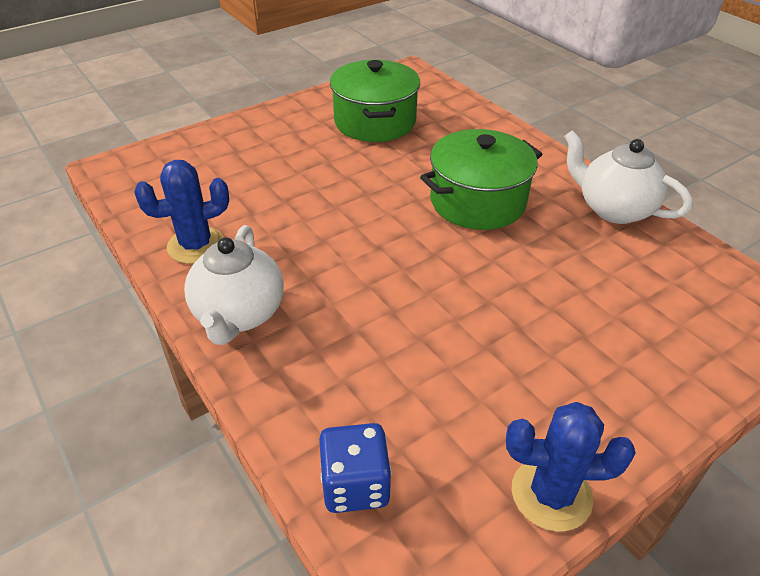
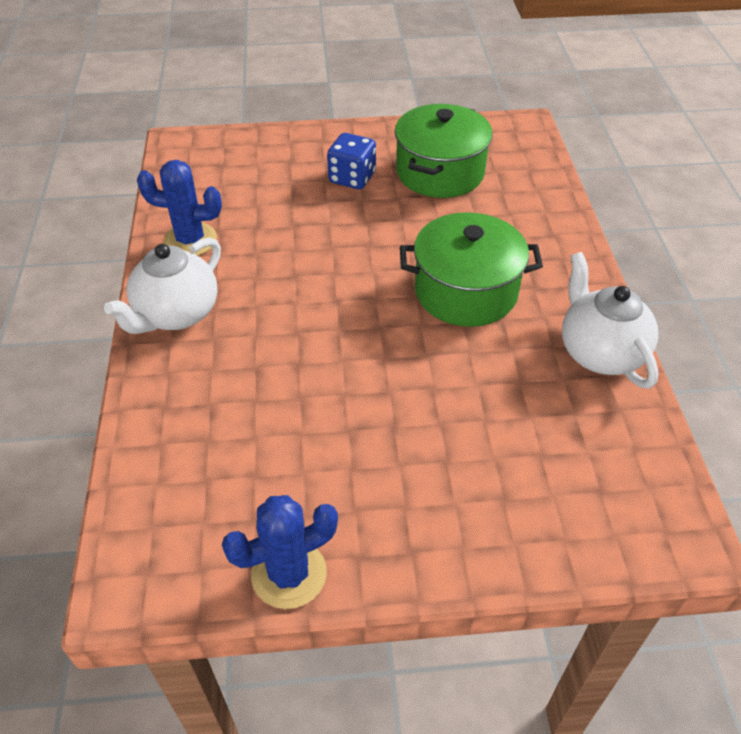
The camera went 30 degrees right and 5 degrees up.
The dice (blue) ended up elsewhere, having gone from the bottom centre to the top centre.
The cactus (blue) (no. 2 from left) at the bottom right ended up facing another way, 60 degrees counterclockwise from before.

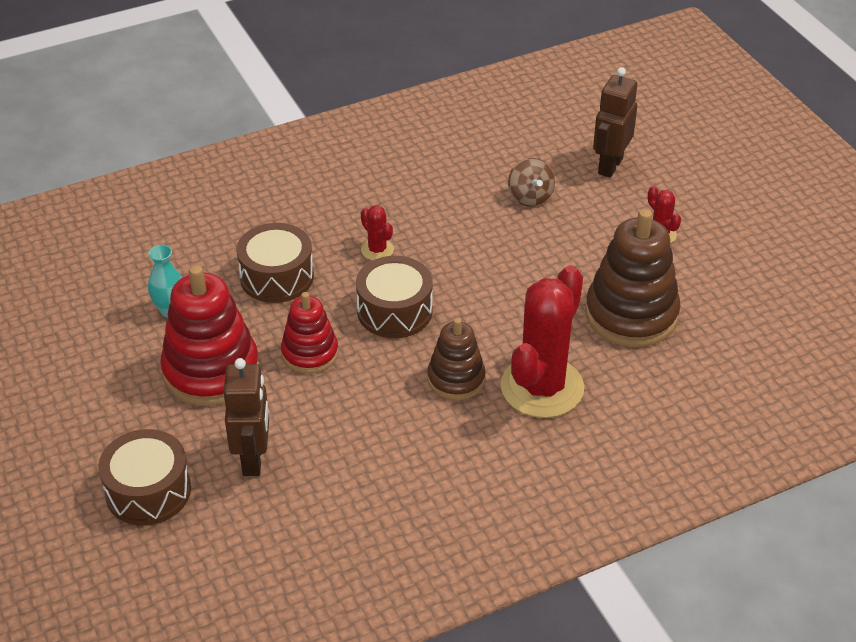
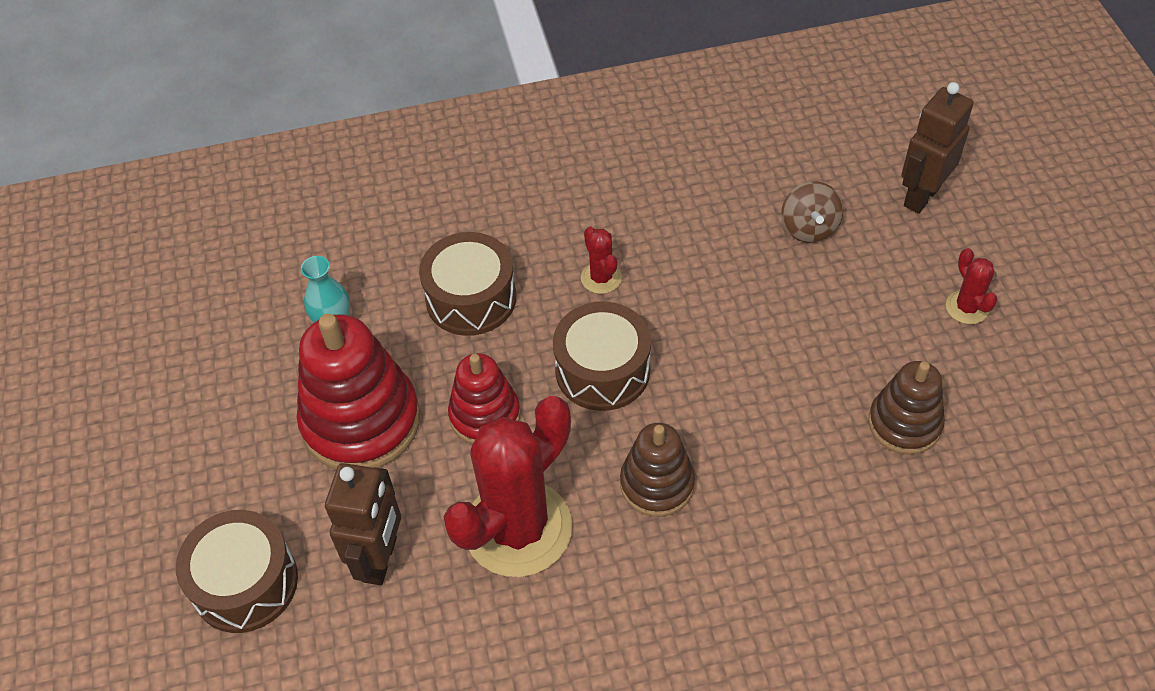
The camera went 15 degrees right and 10 degrees up.
The cactus (red) (no. 2 from left in the first image) ended up elsewhere, having gone from the centre to the bottom centre.
The size of the stacking toy (brown) (no. 2 from left) at the middle right changed by a factor of 0.60.

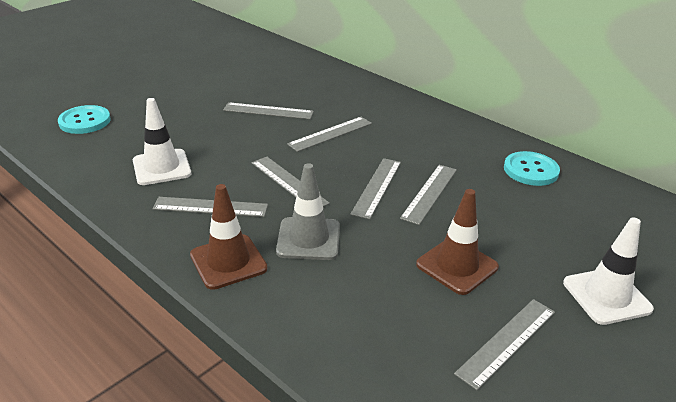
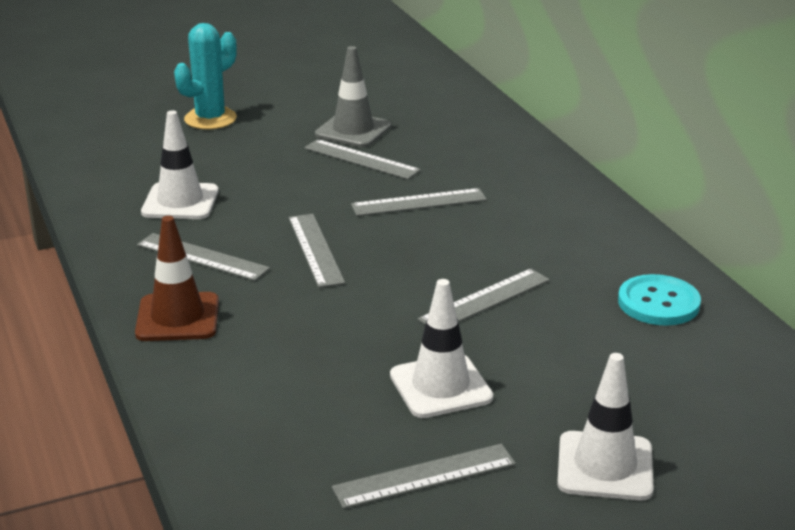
The camera went 25 degrees right and 5 degrees down.
The second view lost the button (turquoise) (no. 1 from left) at the top left.
The second view lost the ruler (grey) (no. 5 from left) at the centre.
The second view gained the cactus (turquoise) at the top left.
The traffic cone (grey) ended up elsewhere, having gone from the centre to the top centre.
What was the traffic cone (brown) (no. 2 from left) at the middle right turned into the traffic cone (white) (no. 2 from left) at the centre.

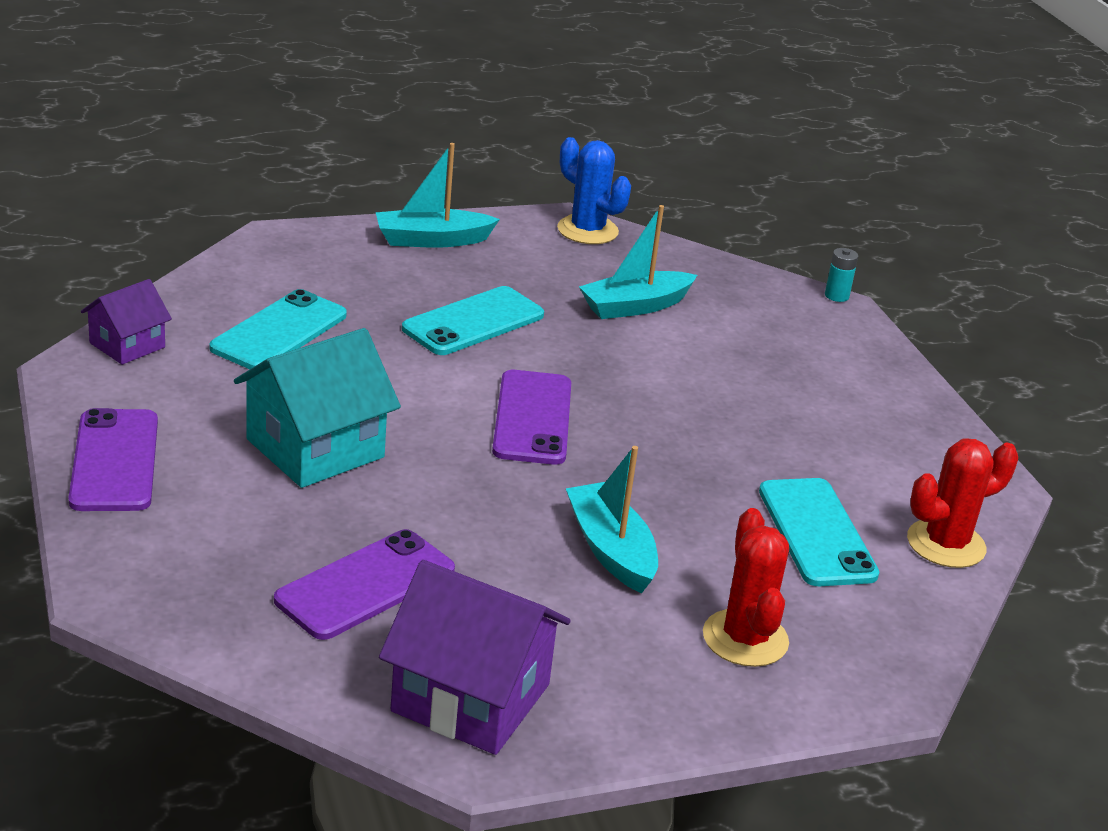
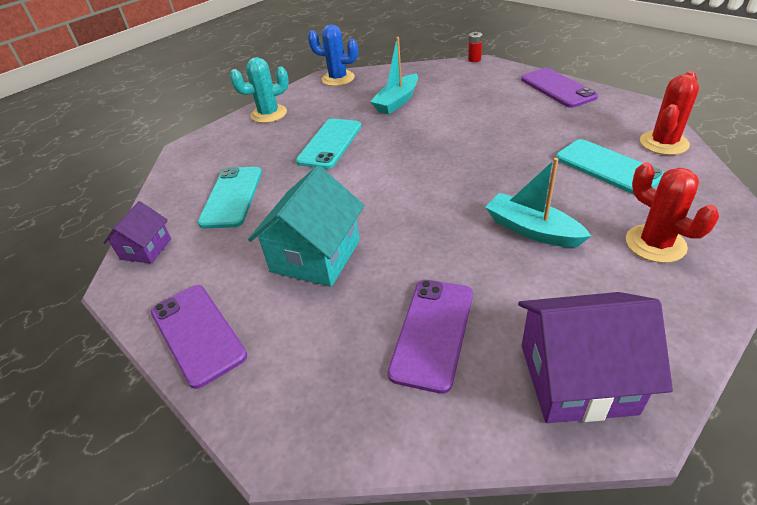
The camera went 20 degrees left and 10 degrees up.
The phone (purple) (no. 3 from left) ended up elsewhere, having gone from the centre to the top right.
Where the boat (turquoise) (no. 1 from left) stood at the top centre, the cactus (turquoise) came to stand at the top centre.
What was the battery (turquoise) at the top right turned into the battery (red) at the top centre.

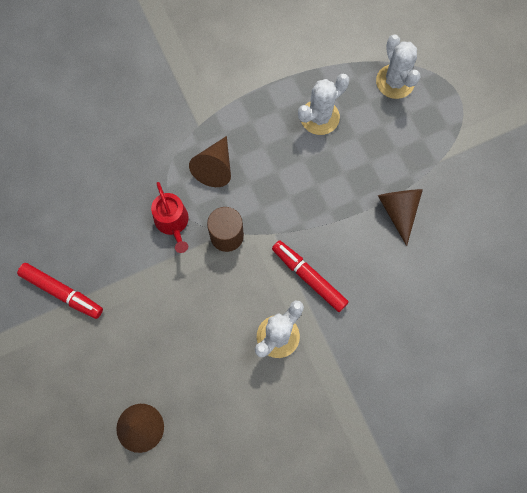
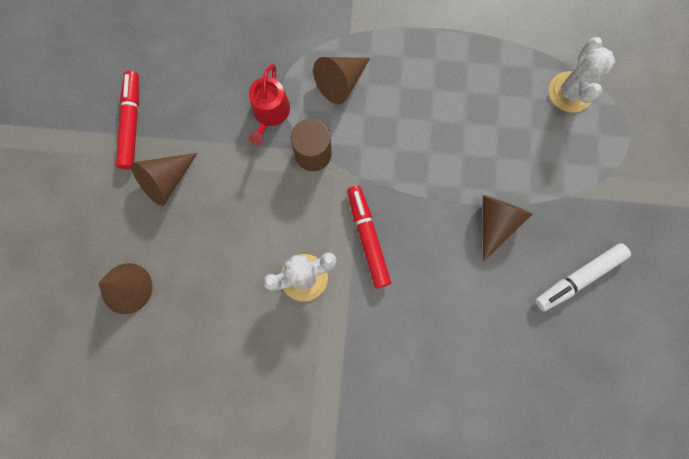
The camera went 30 degrees right and 5 degrees up.
The second view lost the cactus (white) (no. 2 from left) at the top centre.
The second view gained the cone (brown) (no. 2 from left) at the middle left.
The second view gained the marker (white) at the middle right.
The marker (red) (no. 1 from left) at the middle left ended up facing another way, 150 degrees counterclockwise from before.

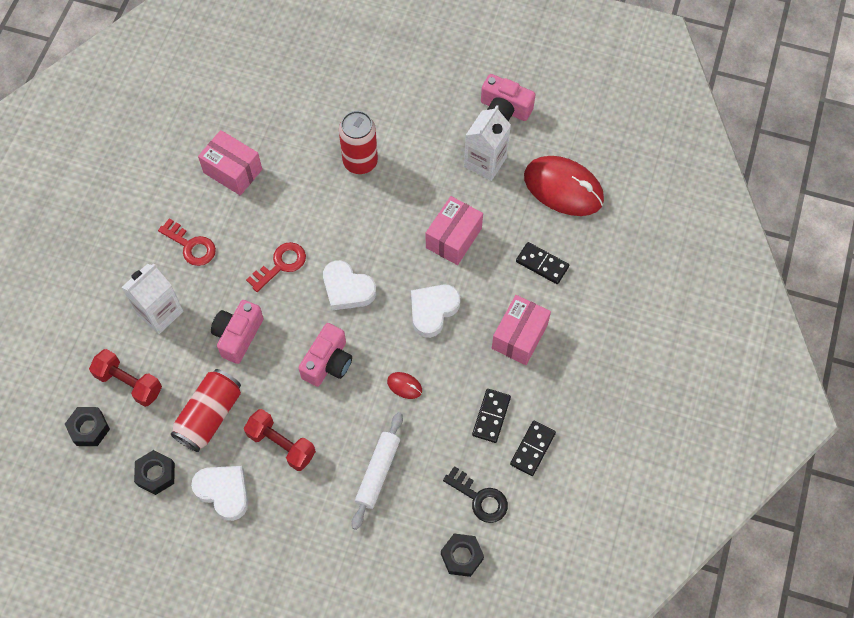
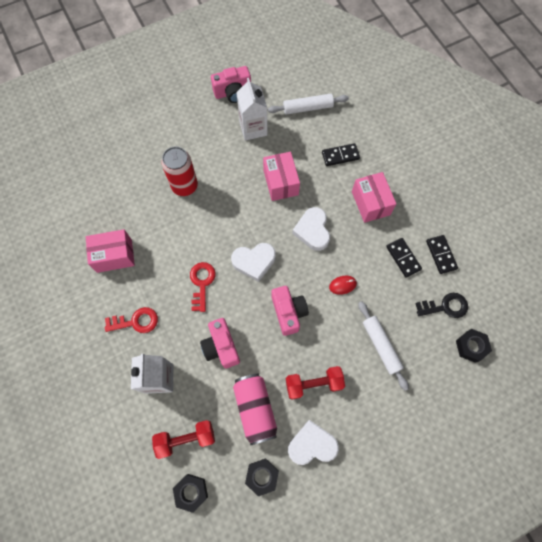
The camera went 45 degrees left and 5 degrees up.
Where the mouse (red) (no. 2 from left) stood at the top centre, the rolling pin (white) (no. 1 from left) came to stand at the top centre.
What was the can (red) (no. 1 from left) at the middle left turned into the can (pink) at the bottom centre.

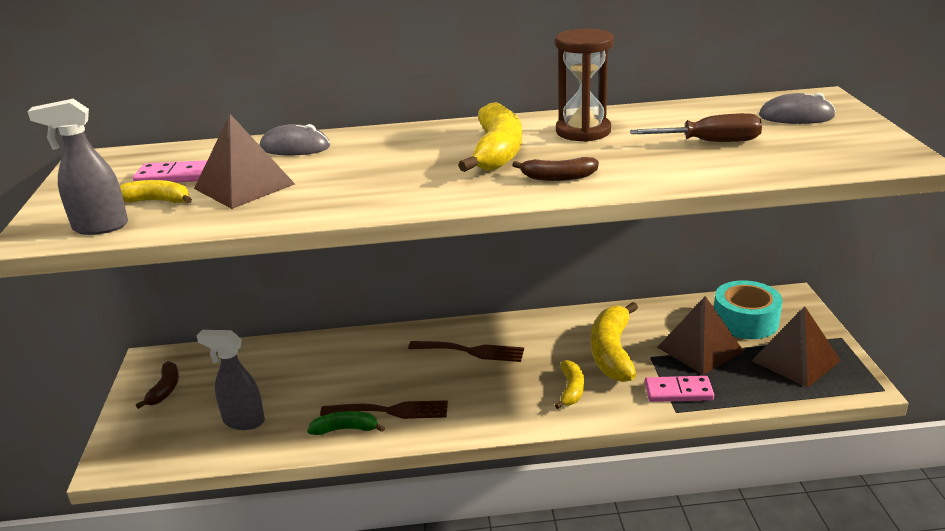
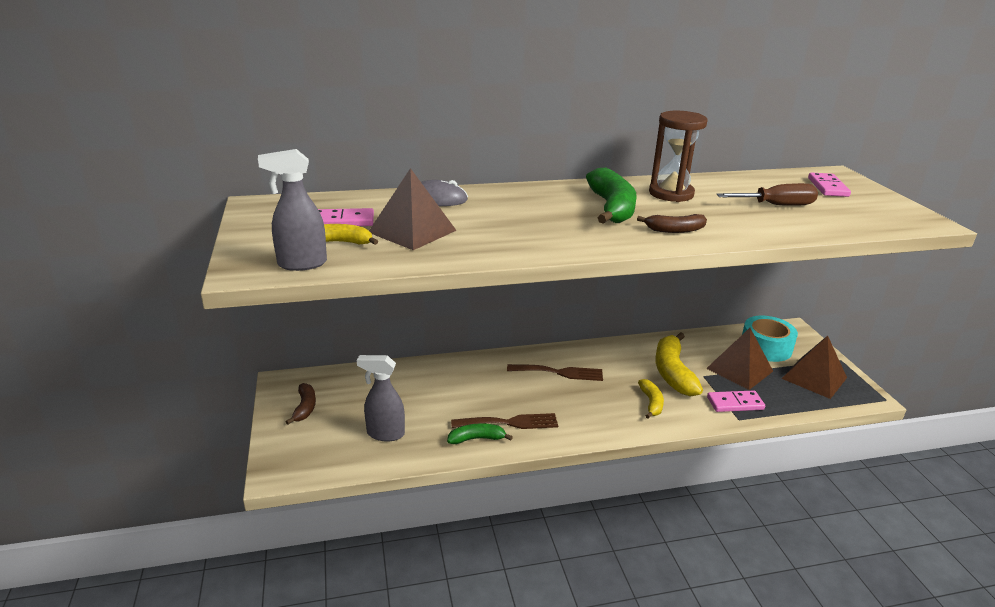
The camera went 10 degrees left and 0 degrees up.
Where the mouse (grey) (no. 2 from left) stood at the top right, the domino (pink) (no. 3 from left) came to stand at the top right.
What was the banana (yellow) (no. 2 from left) at the top centre turned into the banana (green) (no. 2 from left) at the top centre.

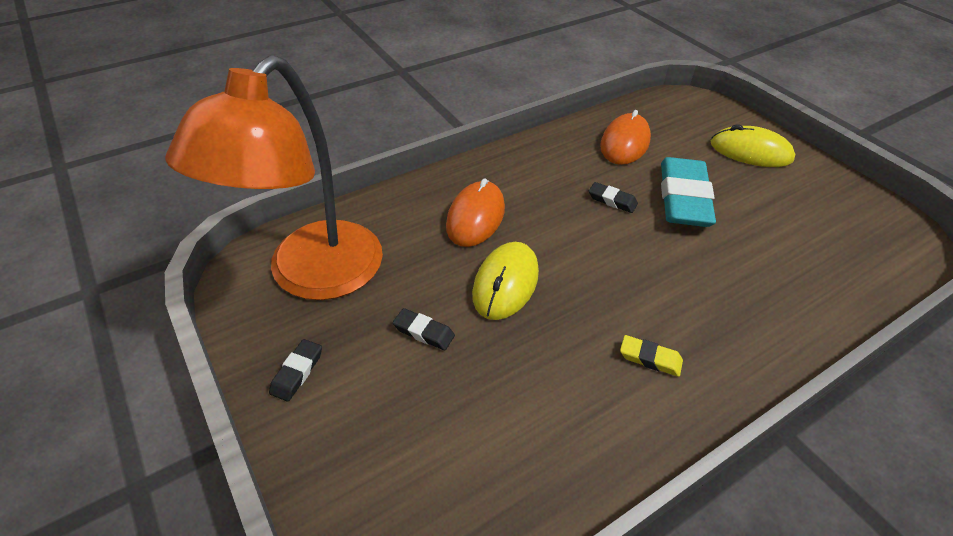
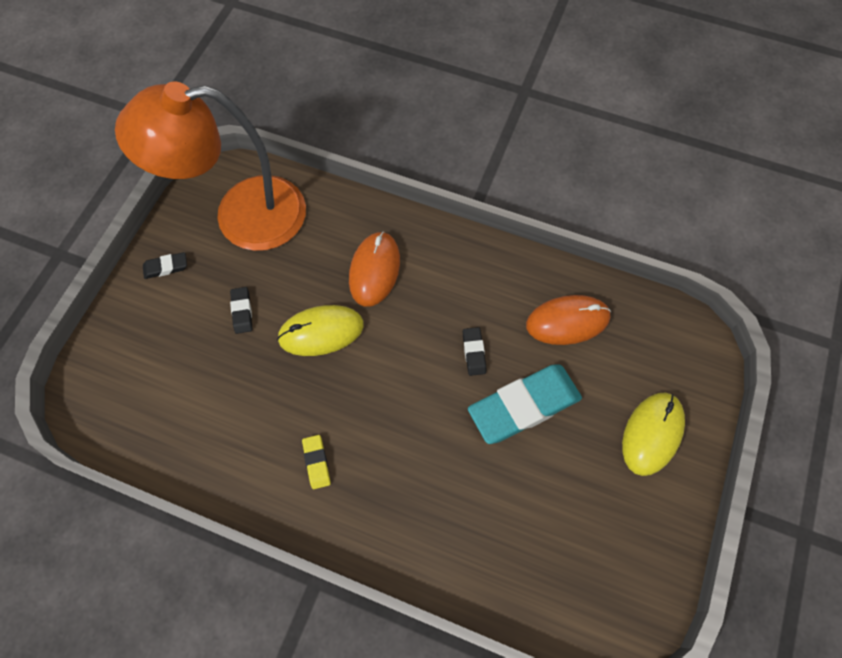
The camera went 55 degrees right and 20 degrees up.
The mouse (orange) (no. 1 from left) at the centre ended up facing another way, 60 degrees counterclockwise from before.
The mouse (yellow) (no. 2 from left) at the top right ended up facing another way, 45 degrees clockwise from before.

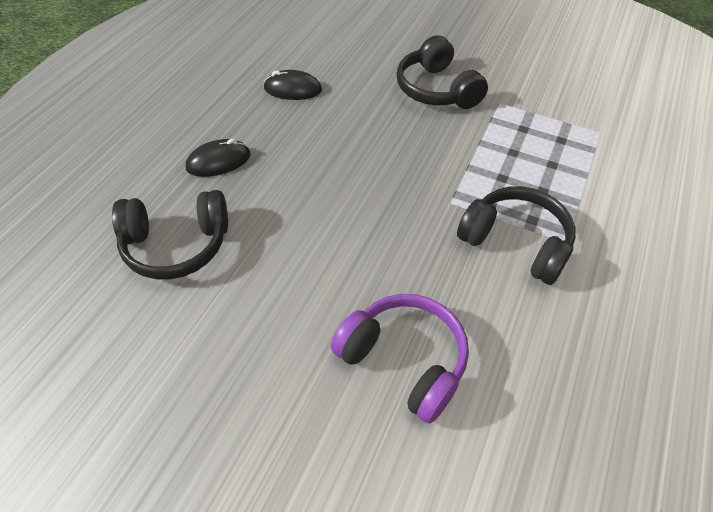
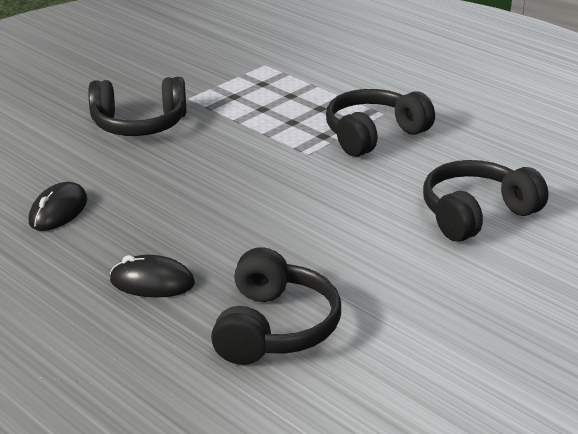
The camera went 70 degrees left and 20 degrees down.
What was the headphones (purple) at the bottom centre turned into the headphones (black) (no. 4 from left) at the middle right.
The mouse (black) (no. 1 from left in the first image) at the top left ended up facing another way, 75 degrees counterclockwise from before.

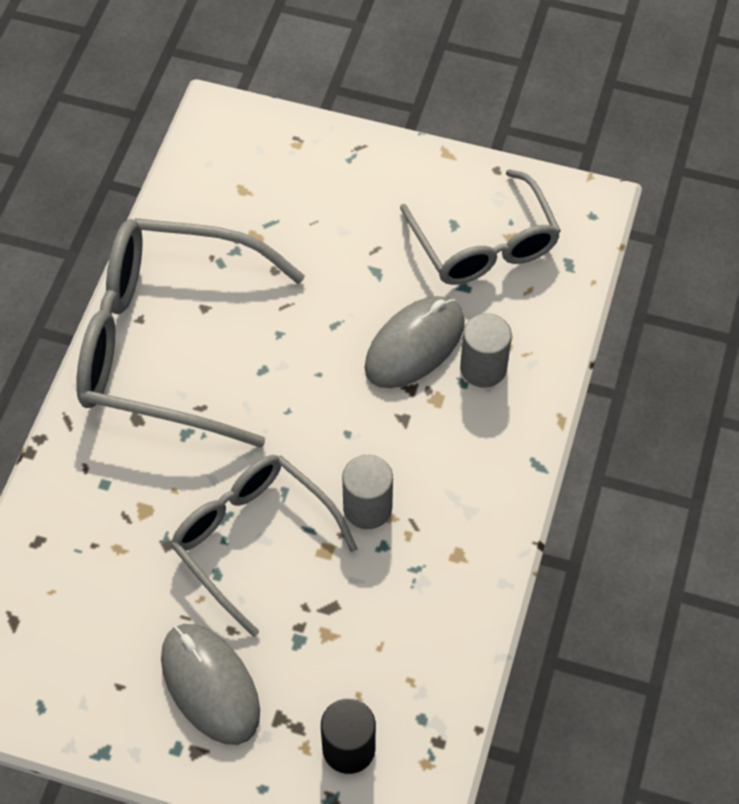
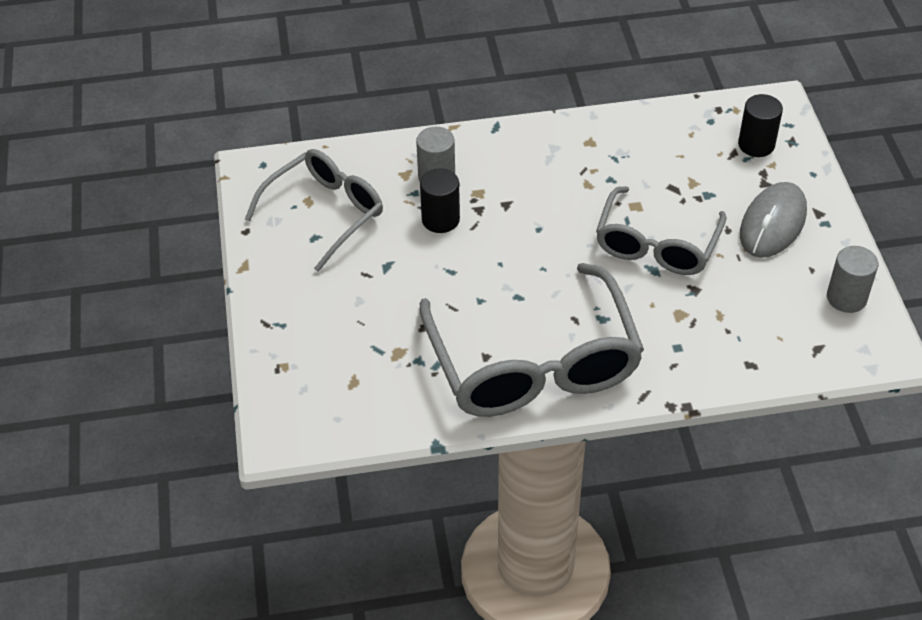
The camera went 115 degrees left and 10 degrees down.
The cylinder (grey) (no. 1 from left in the first image) ended up elsewhere, having gone from the centre to the middle right.
Where the mouse (grey) (no. 2 from left) stood at the centre, the cylinder (black) (no. 1 from left) came to stand at the top centre.

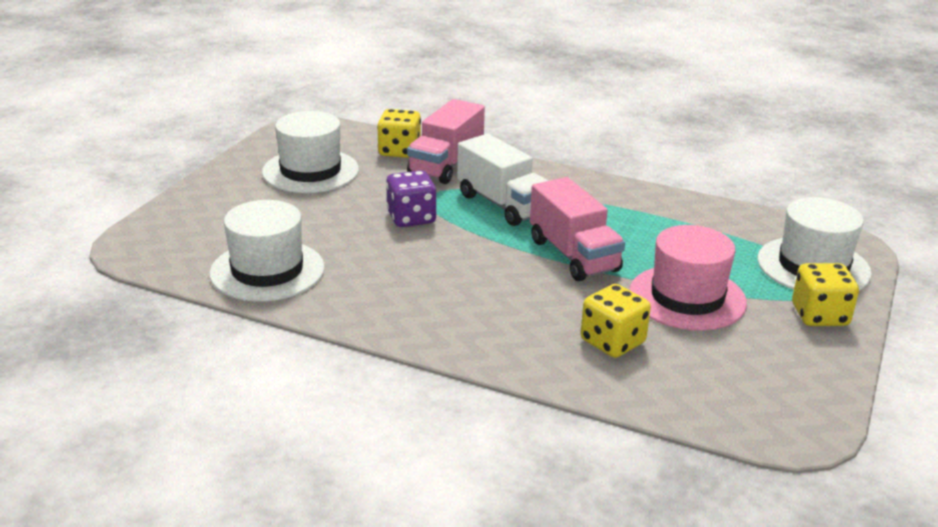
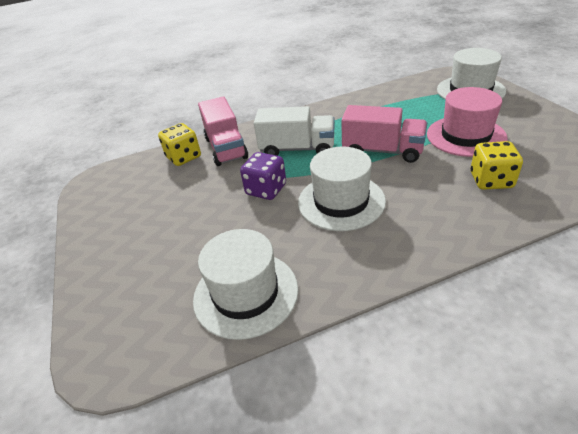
The camera went 40 degrees left and 10 degrees up.
The second view lost the dice (yellow) (no. 3 from left) at the middle right.
The hat (white) (no. 2 from left) ended up elsewhere, having gone from the top left to the centre.

